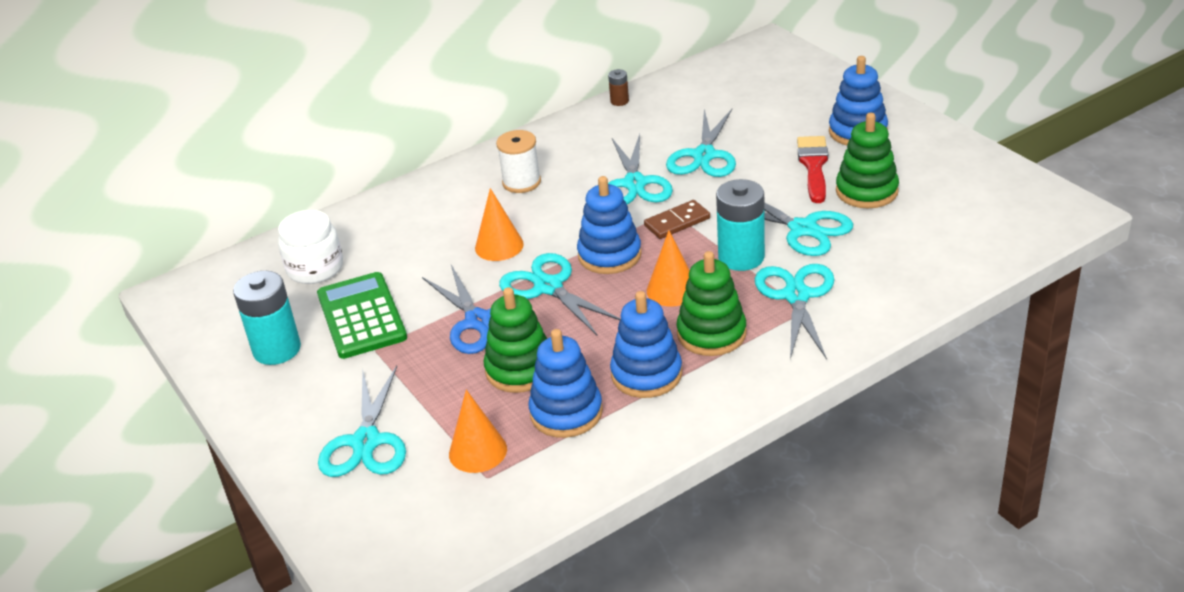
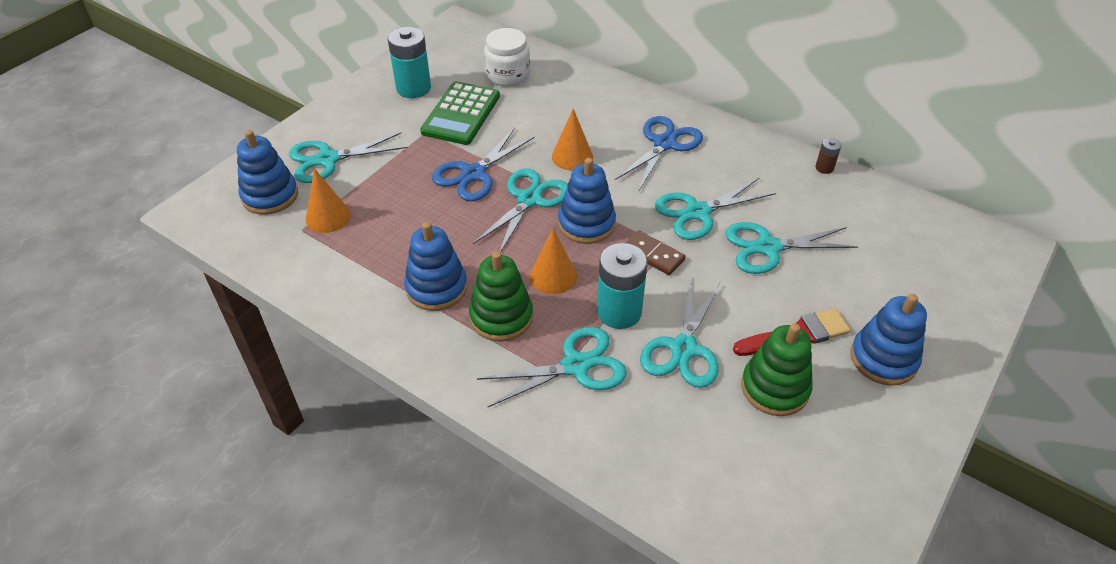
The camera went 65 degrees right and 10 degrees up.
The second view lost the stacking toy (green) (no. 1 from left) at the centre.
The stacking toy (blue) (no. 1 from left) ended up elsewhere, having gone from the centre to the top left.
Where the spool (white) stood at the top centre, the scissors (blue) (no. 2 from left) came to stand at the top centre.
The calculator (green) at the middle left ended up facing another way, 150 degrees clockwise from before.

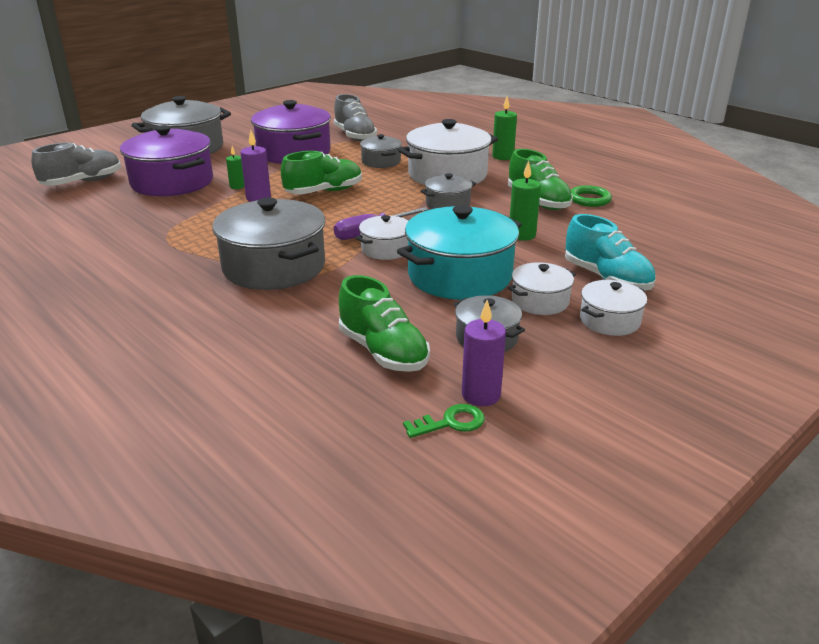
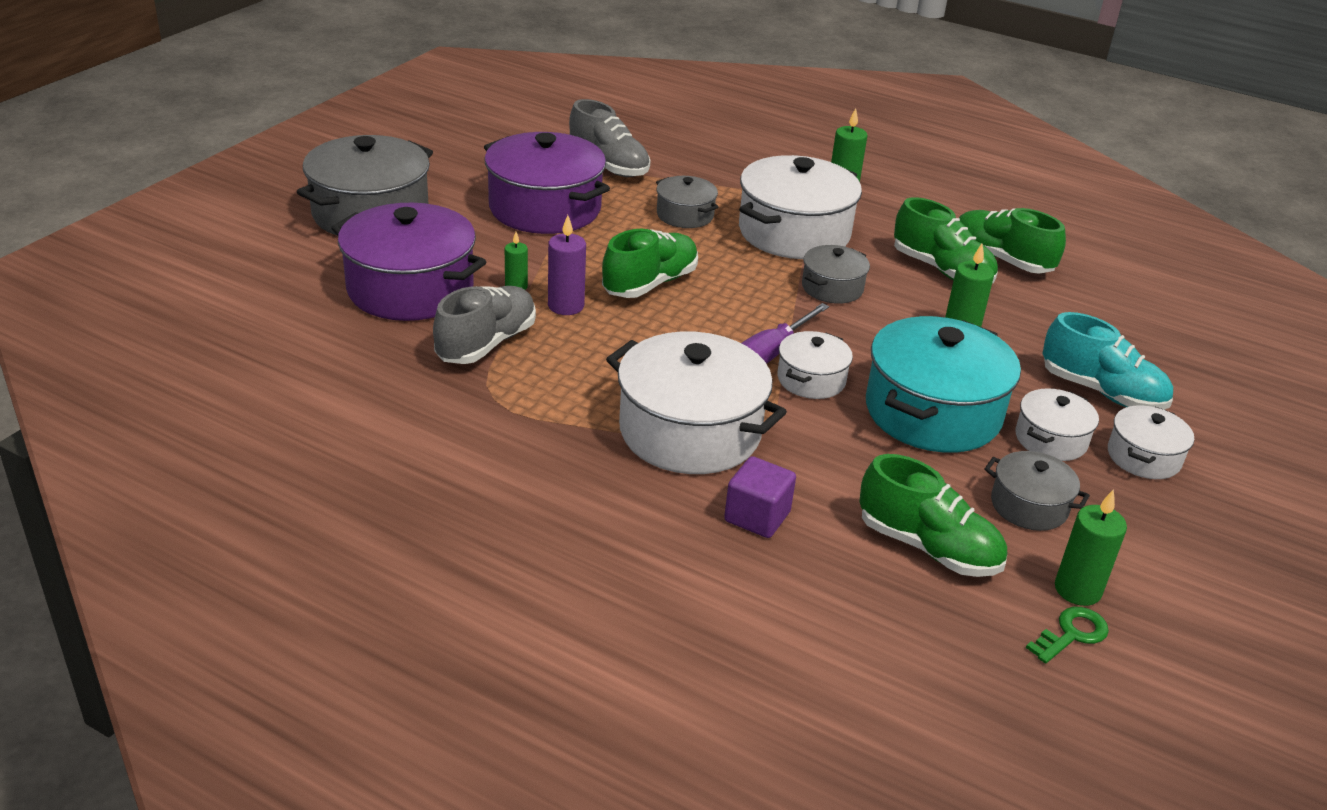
The camera went 20 degrees left and 5 degrees up.
The second view gained the cube (purple) at the centre.
The shoe (grey) (no. 1 from left) ended up elsewhere, having gone from the top left to the centre.
Where the ring (green) stood at the top right, the shoe (green) (no. 4 from left) came to stand at the top right.
What was the pot (grey) (no. 2 from left) at the middle left turned into the pot (white) (no. 1 from left) at the centre.
What was the candle (purple) (no. 2 from left) at the centre turned into the candle (green) (no. 4 from left) at the bottom right.

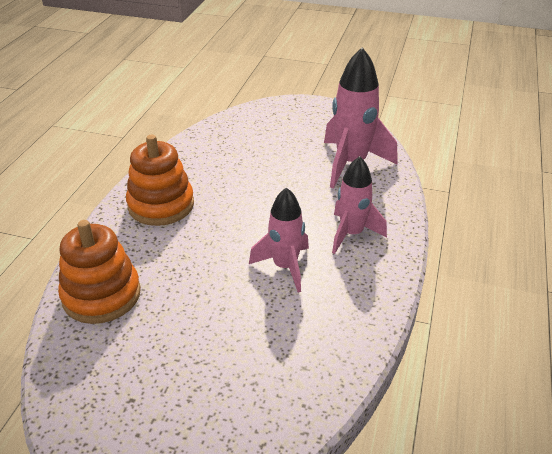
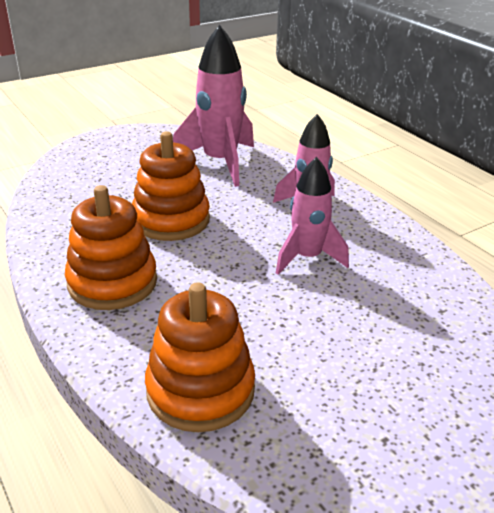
The camera went 50 degrees left and 5 degrees down.
The second view gained the stacking toy (orange) (no. 2 from left) at the centre.

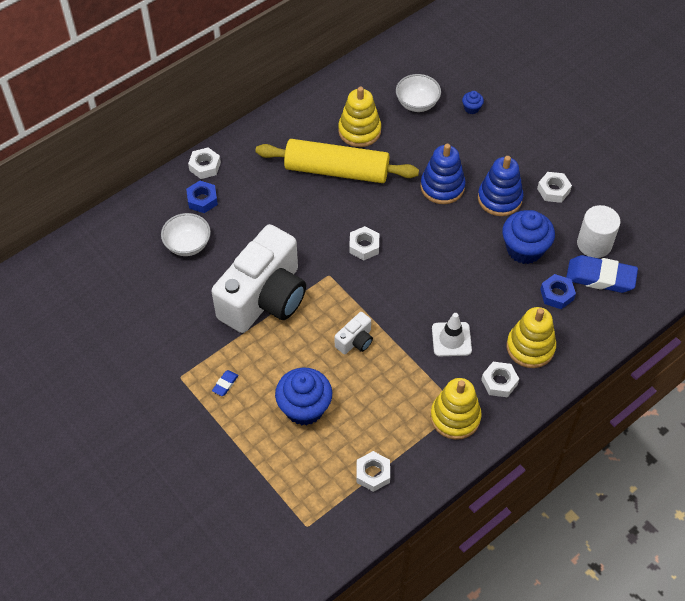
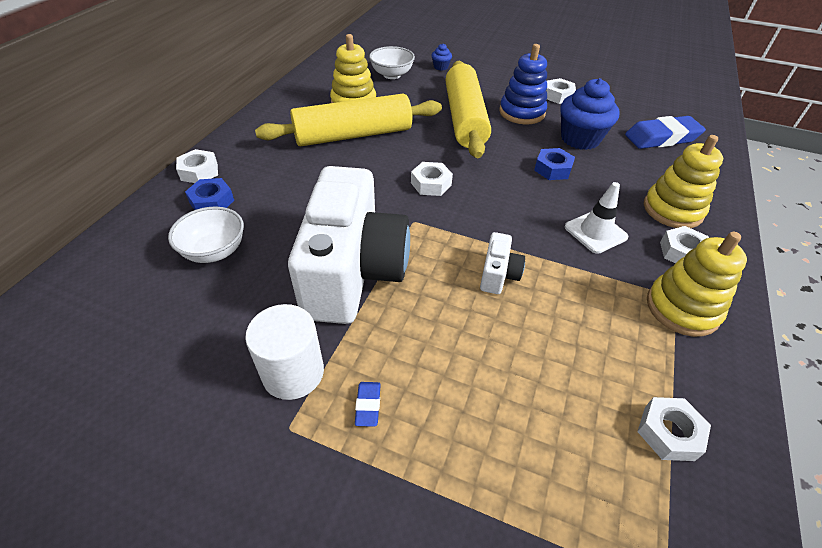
The camera went 30 degrees left and 10 degrees down.
The second view lost the cupcake (blue) (no. 1 from left) at the centre.
The nut (blue) (no. 2 from left) ended up elsewhere, having gone from the middle right to the top right.
The cylinder (white) ended up elsewhere, having gone from the middle right to the centre.
Where the stacking toy (blue) (no. 1 from left) stood at the top centre, the rolling pin (yellow) (no. 2 from left) came to stand at the top centre.

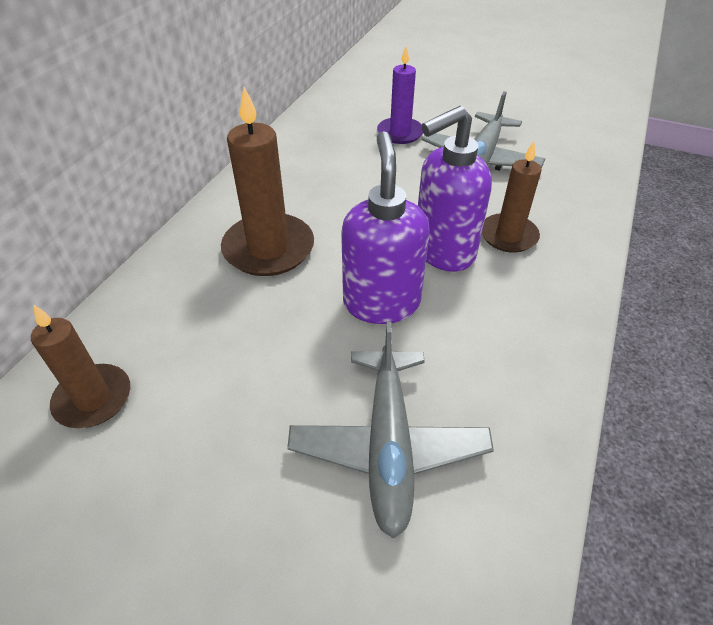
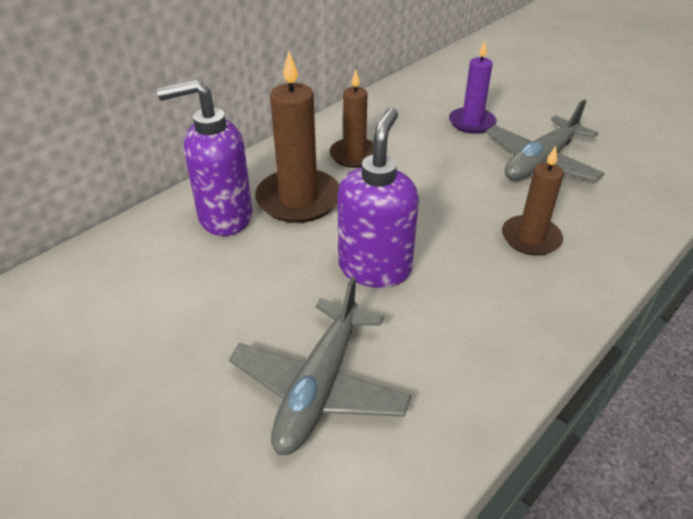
The camera went 20 degrees right and 5 degrees down.
The candle (brown) (no. 1 from left in the first image) ended up elsewhere, having gone from the middle left to the top centre.
The soap dispenser (purple) (no. 2 from left in the first image) ended up elsewhere, having gone from the top centre to the top left.

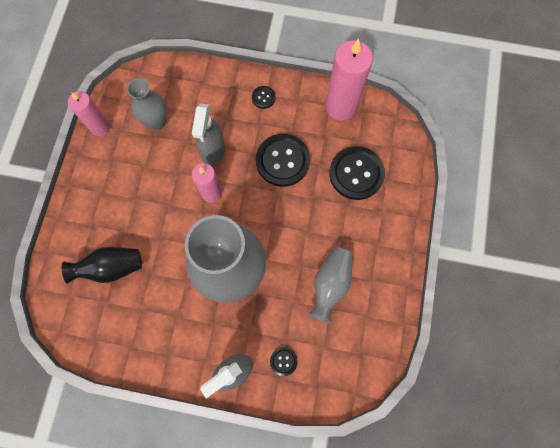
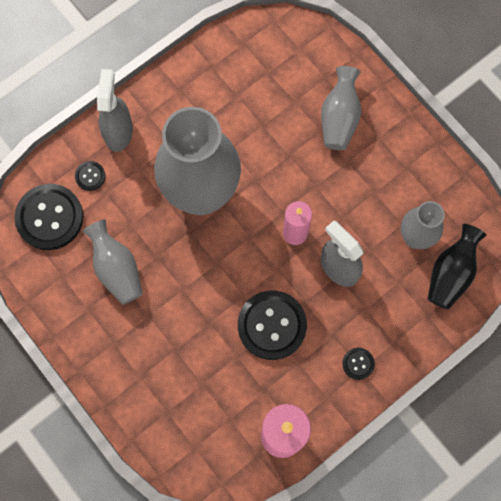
The camera went 130 degrees right and 0 degrees up.
The second view lost the candle (pink) (no. 1 from left) at the top left.
The second view gained the vase (grey) (no. 3 from left) at the top right.
The vase (black) ended up elsewhere, having gone from the middle left to the middle right.
The button (black) (no. 4 from left in the first image) ended up elsewhere, having gone from the centre to the middle left.

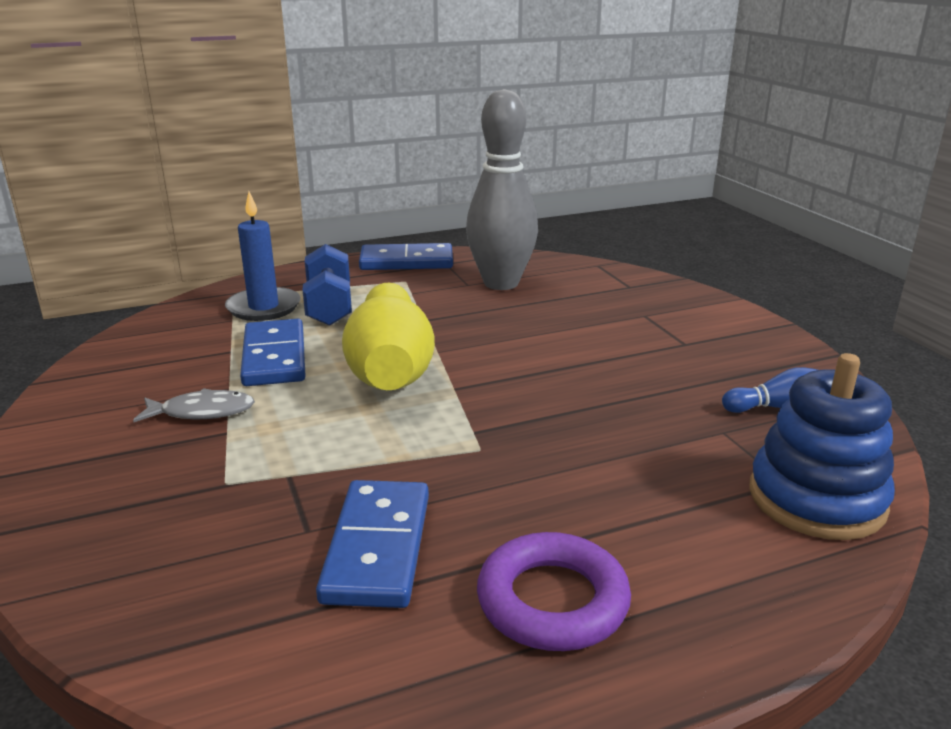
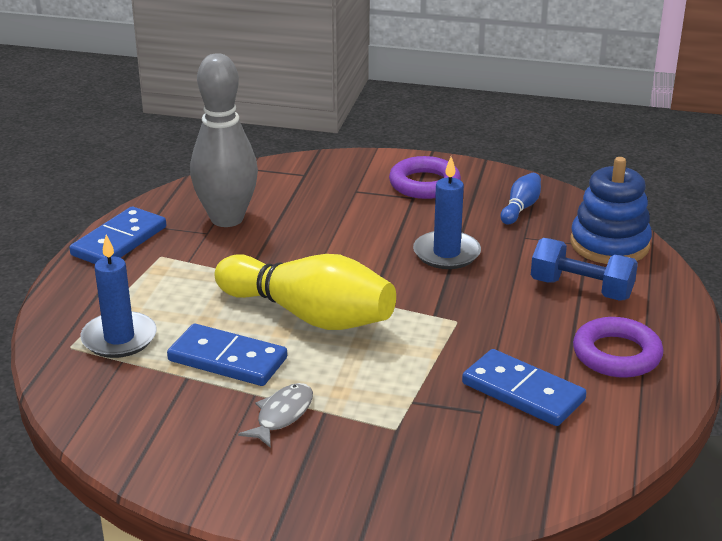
The camera went 55 degrees left and 5 degrees up.
The second view gained the ring (purple) (no. 1 from left) at the top centre.
The second view gained the candle (blue) (no. 2 from left) at the centre.
The dumbbell (blue) ended up elsewhere, having gone from the centre to the middle right.

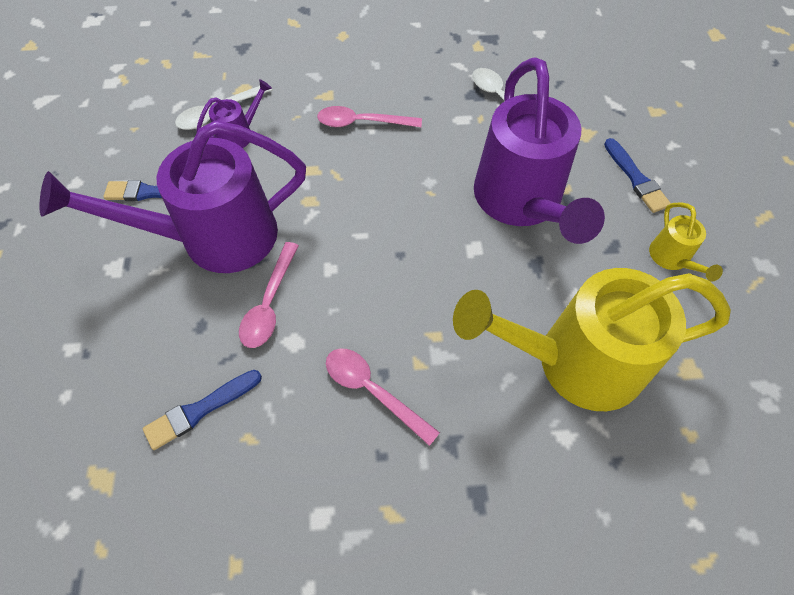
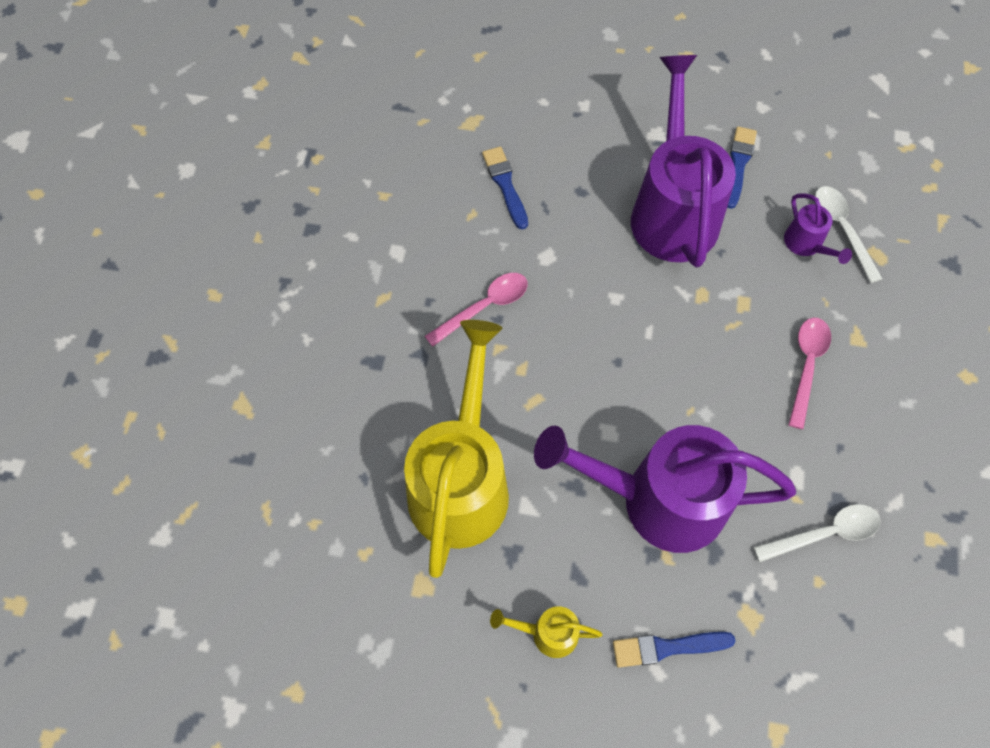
The camera went 105 degrees right and 5 degrees up.
The second view lost the spoon (pink) (no. 1 from left) at the centre.

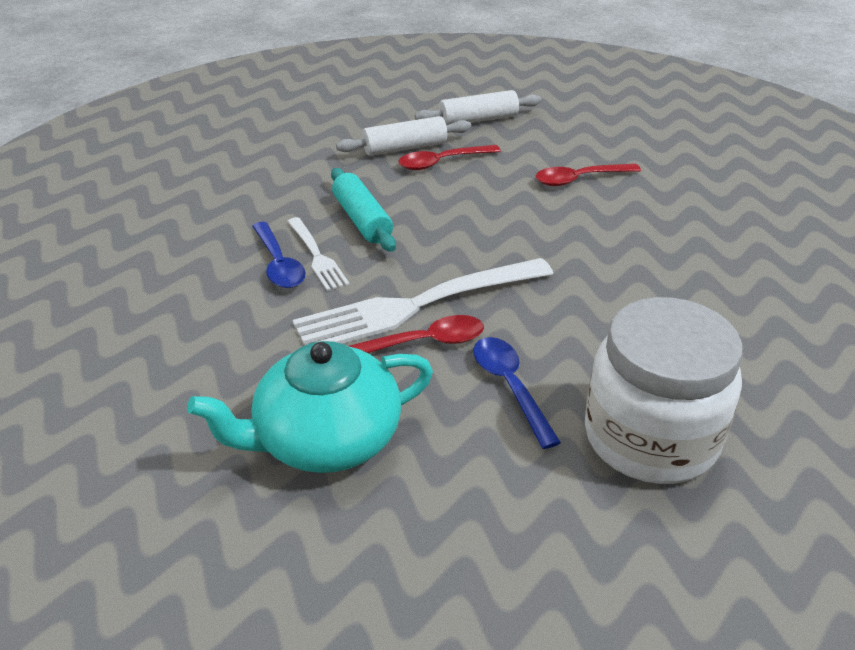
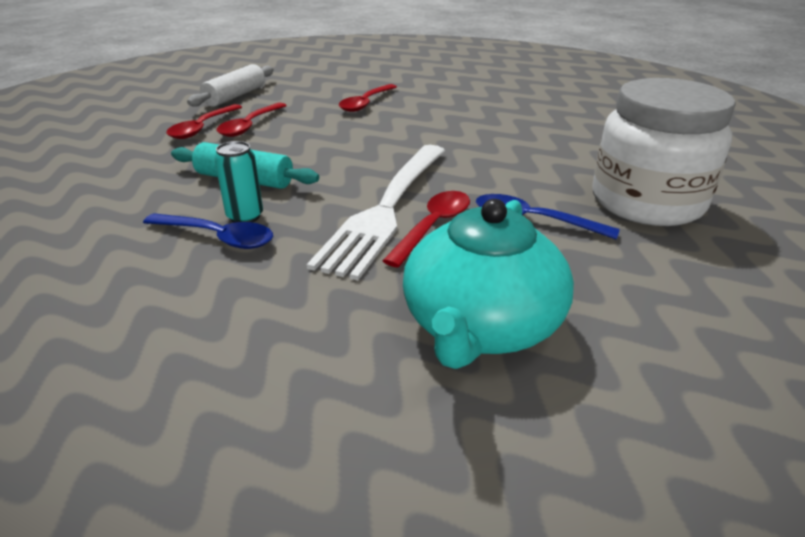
The camera went 45 degrees left and 5 degrees down.
Where the fork (white) (no. 1 from left) stood at the centre, the can (turquoise) came to stand at the middle left.
Where the rolling pin (white) (no. 1 from left) stood at the top centre, the spoon (red) (no. 1 from left) came to stand at the top left.

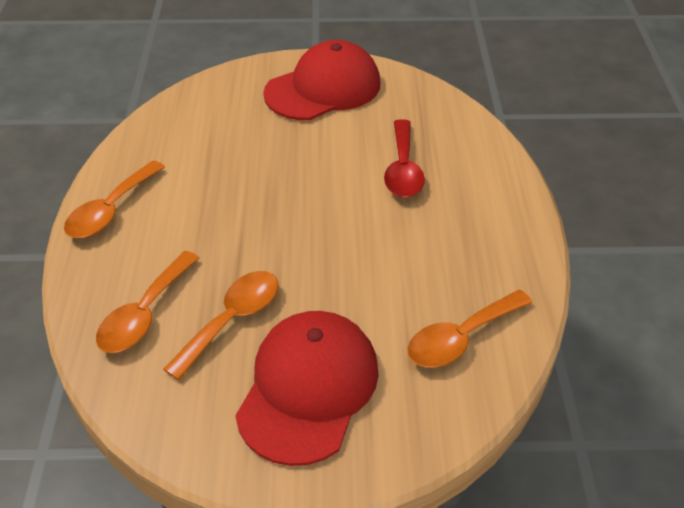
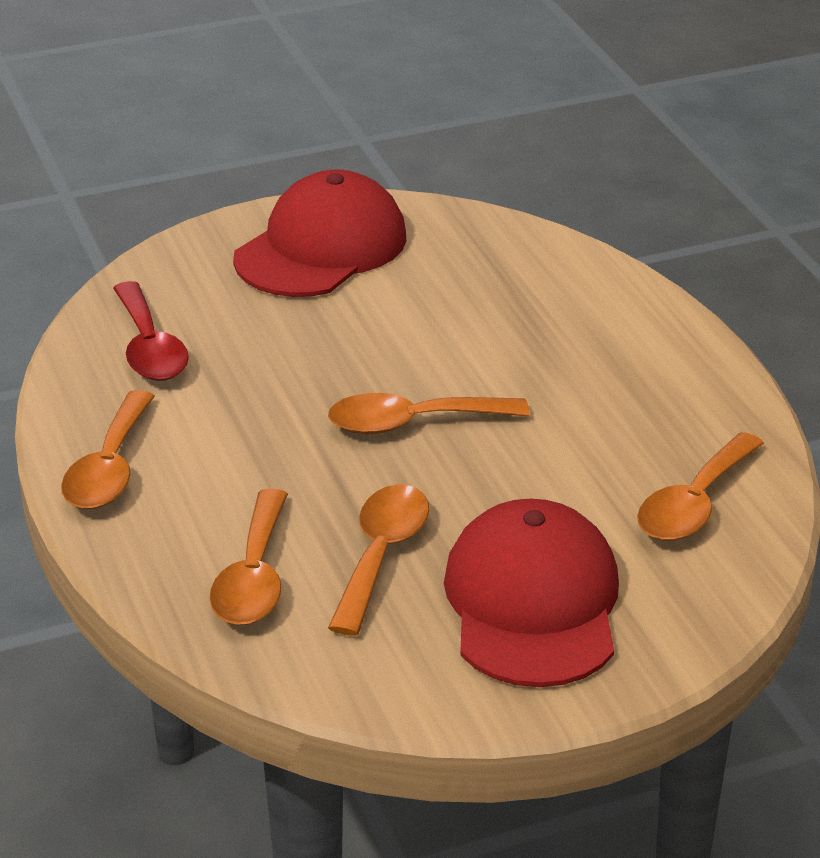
The camera went 20 degrees left and 10 degrees down.
The second view gained the spoon (orange) (no. 4 from left) at the centre.
The spoon (red) ended up elsewhere, having gone from the top centre to the middle left.

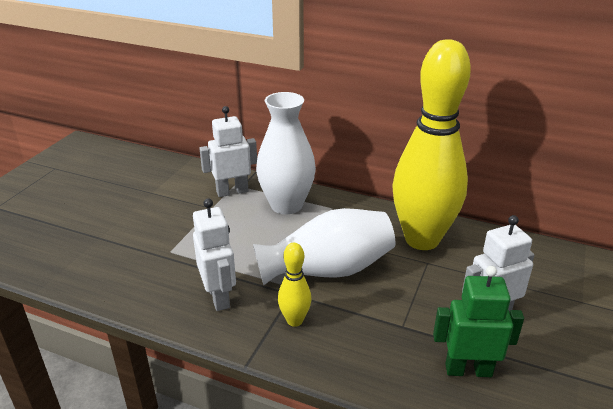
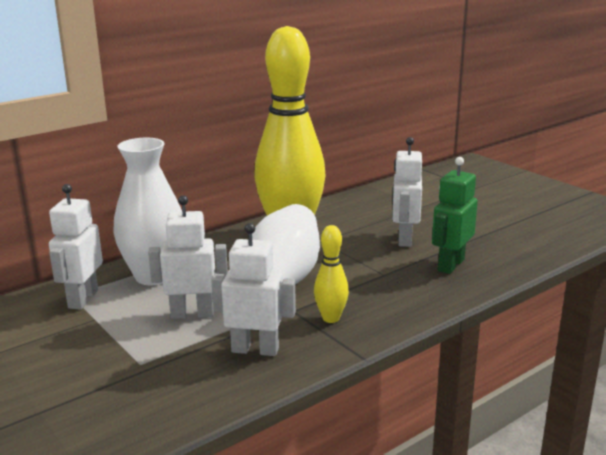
The camera went 60 degrees left and 10 degrees down.
The second view gained the robot (white) (no. 2 from left) at the middle left.

